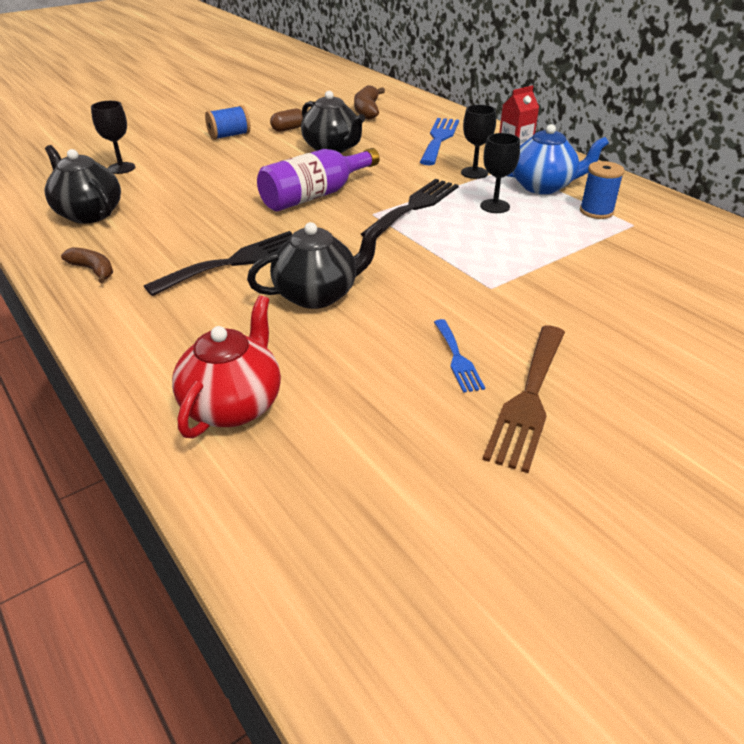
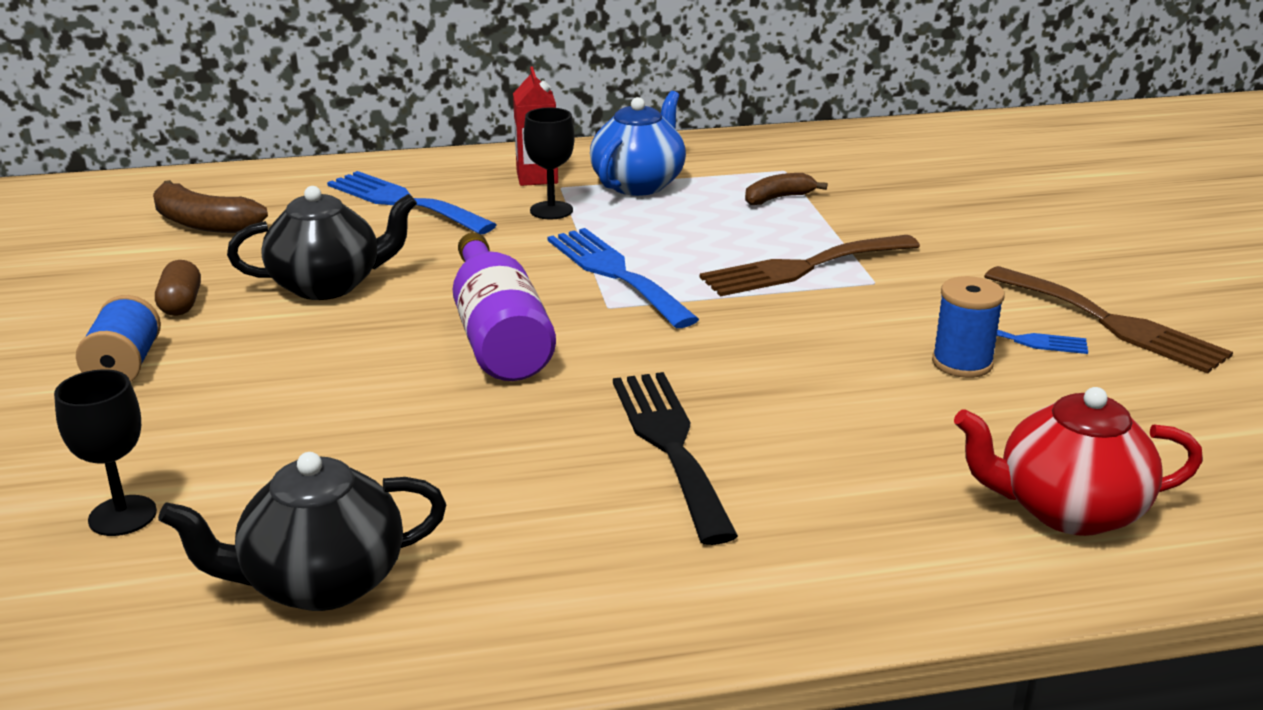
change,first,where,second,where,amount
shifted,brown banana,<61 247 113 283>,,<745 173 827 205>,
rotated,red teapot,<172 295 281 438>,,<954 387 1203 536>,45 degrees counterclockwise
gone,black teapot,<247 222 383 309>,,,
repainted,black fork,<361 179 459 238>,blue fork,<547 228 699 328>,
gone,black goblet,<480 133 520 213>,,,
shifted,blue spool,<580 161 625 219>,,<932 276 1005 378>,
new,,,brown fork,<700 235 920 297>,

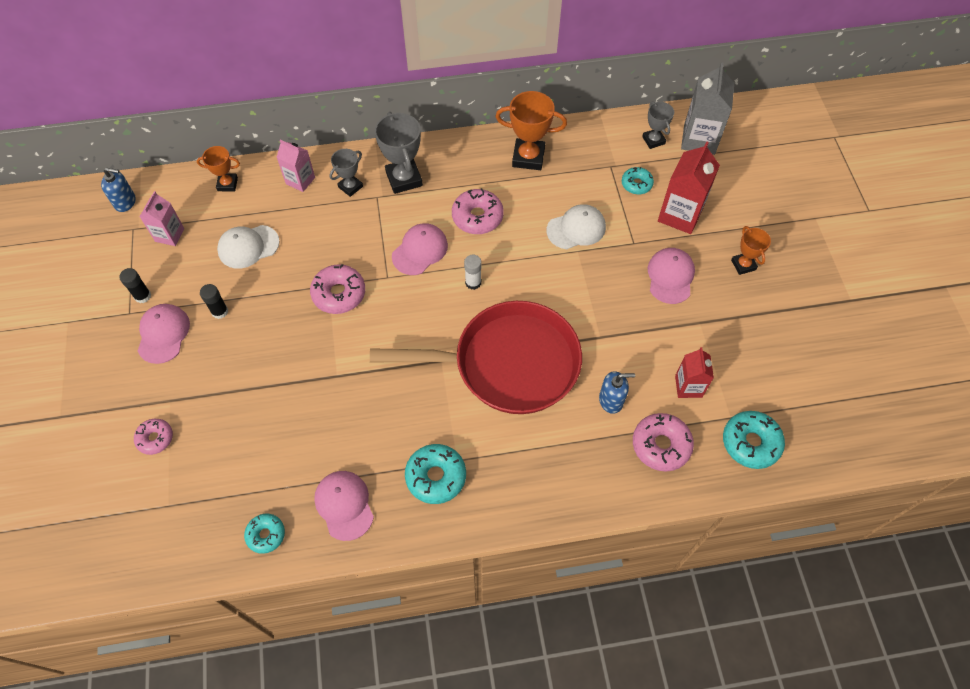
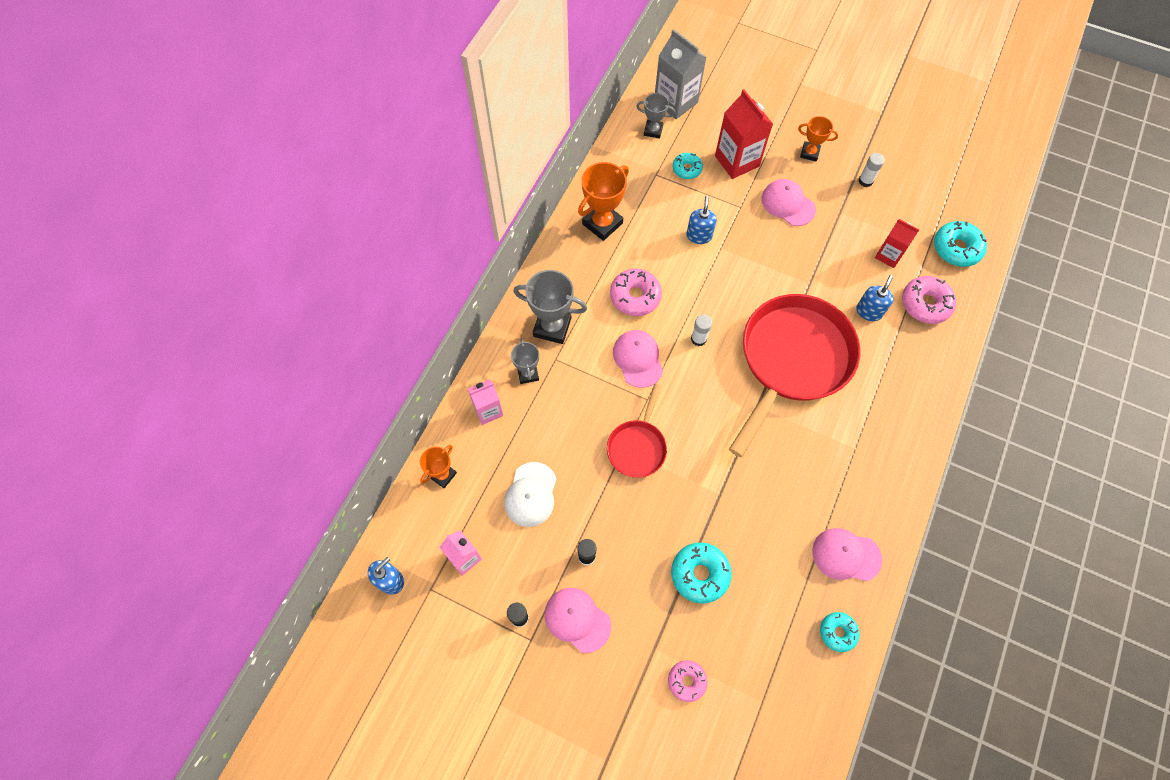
change,first,where,second,where,amount
swapped,pink donut,<310 264 365 314>,red pan,<607 384 667 478>,
shifted,turquoise donut,<405 444 466 504>,,<671 542 732 604>,
swapped,white cap,<547 204 606 249>,blue soap dispenser,<687 196 717 244>,
new,,,white glue stick,<859 153 885 187>,

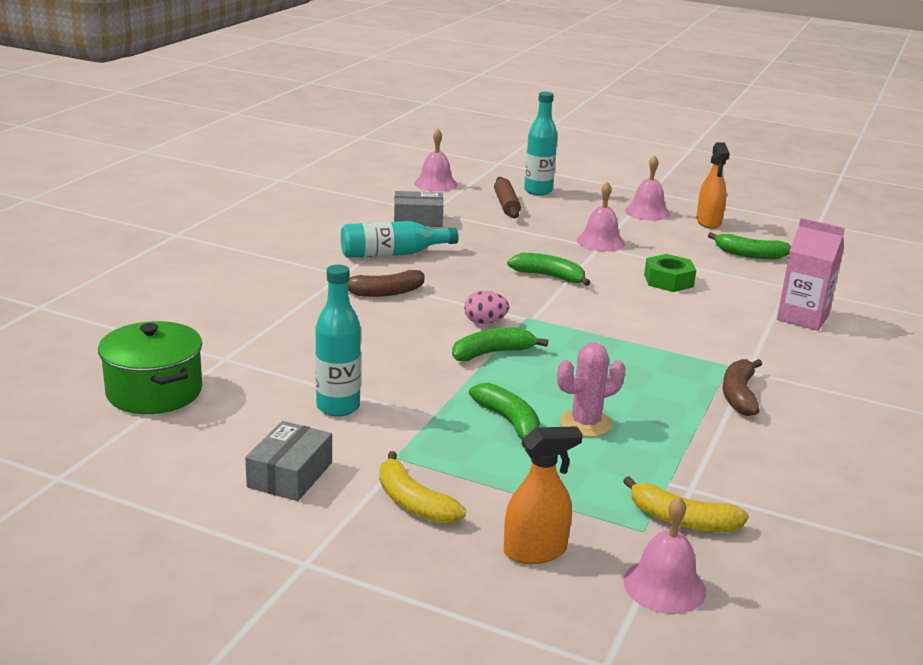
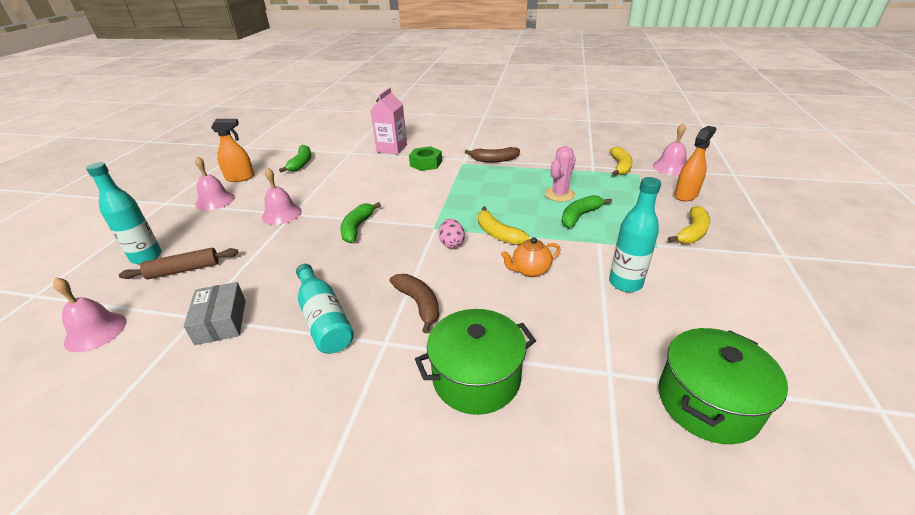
change,first,where,second,where,amount
gone,grey box,<245 421 332 501>,,,
repainted,green banana,<452 328 548 361>,yellow banana,<478 207 529 245>,
rotated,orange spray bottle,<504 426 583 564>,,<674 126 716 201>,75 degrees clockwise
rotated,pink cactus,<557 343 626 437>,,<545 146 576 202>,75 degrees clockwise
shifted,green nut,<644 254 696 292>,,<409 146 442 171>,
new,,,green pot,<415 309 536 415>,
new,,,orange teapot,<501 237 561 277>,

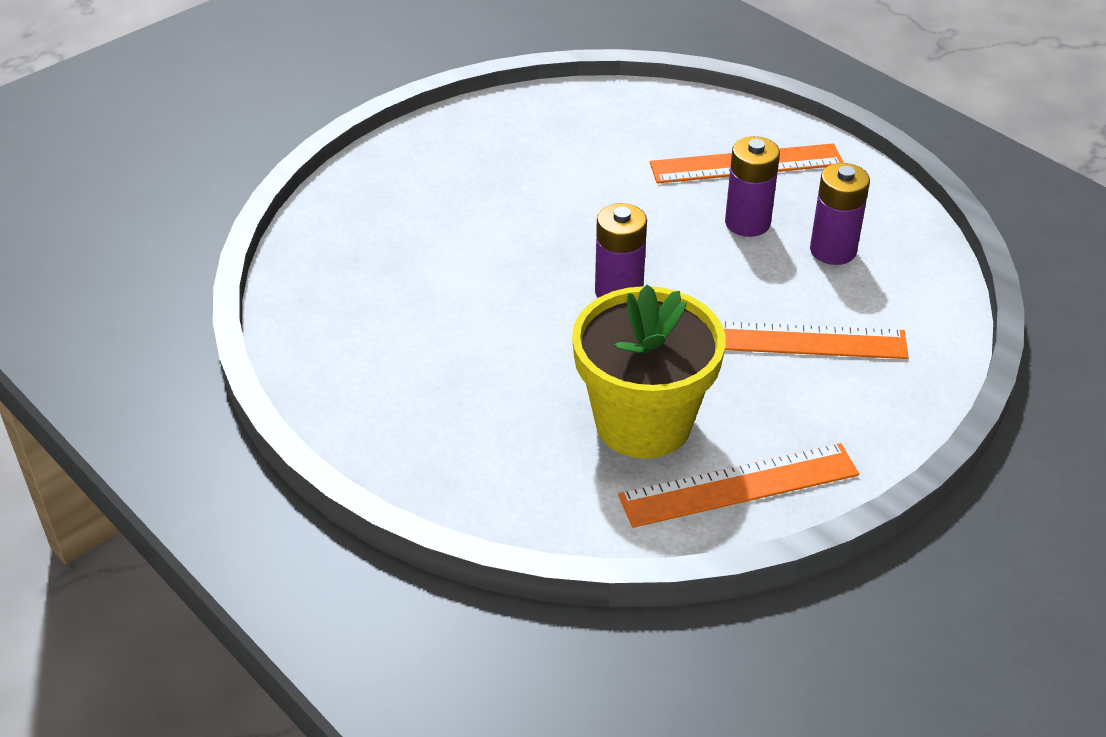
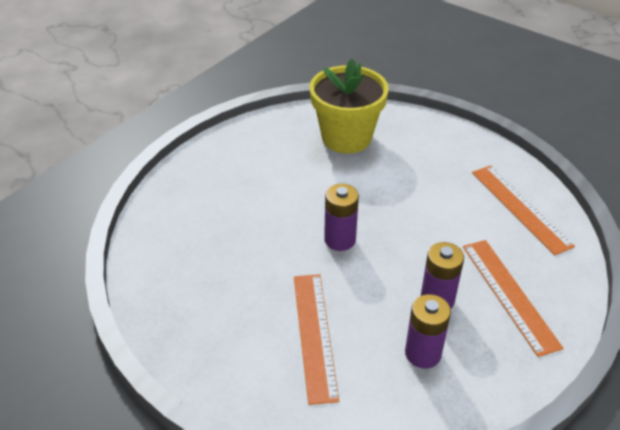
change,first,where,second,where,amount
shifted,yellow flower pot,<572 284 726 459>,,<309 58 389 154>,
shifted,orange ruler,<618 443 859 528>,,<472 165 575 255>,

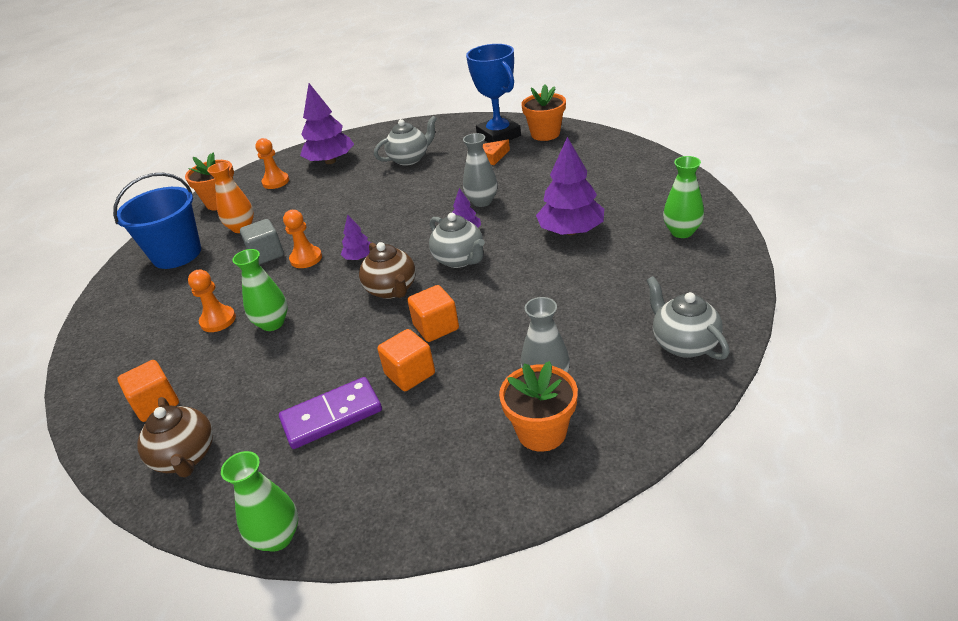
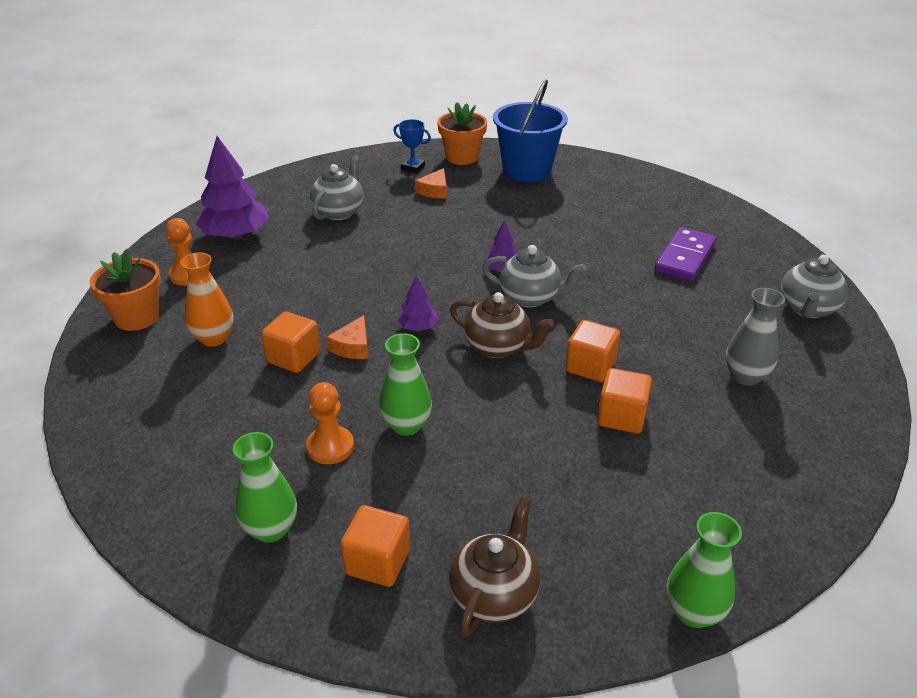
change,first,where,second,where,amount
shifted,blue bucket,<113 173 201 269>,,<493 80 568 182>,
rotated,brown teapot,<137 397 213 477>,,<449 497 540 637>,90 degrees counterclockwise
repainted,grey cube,<240 219 284 265>,orange cube,<261 311 320 373>,
shifted,purple domino,<279 377 382 449>,,<655 227 716 281>,
swapped,orange pawn,<283 210 322 268>,orange cheese,<326 315 368 359>,
gone,grey vase,<463 133 497 207>,,,
scaled,blue trophy,<466 44 521 143>,,<393 119 431 173>,x0.47
gone,orange flower pot,<499 361 578 452>,,,
gone,purple tree,<536 137 604 235>,,,
rotated,grey teapot,<647 276 730 360>,,<781 254 848 318>,90 degrees counterclockwise
shifted,green vase,<663 156 704 238>,,<233 432 297 543>,

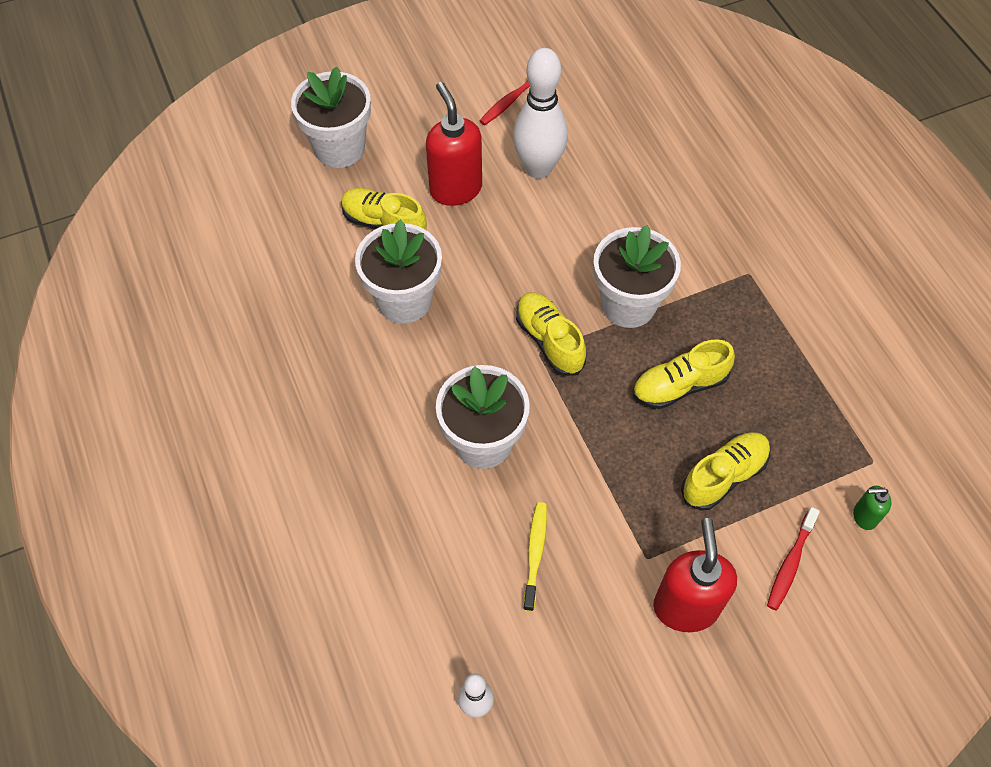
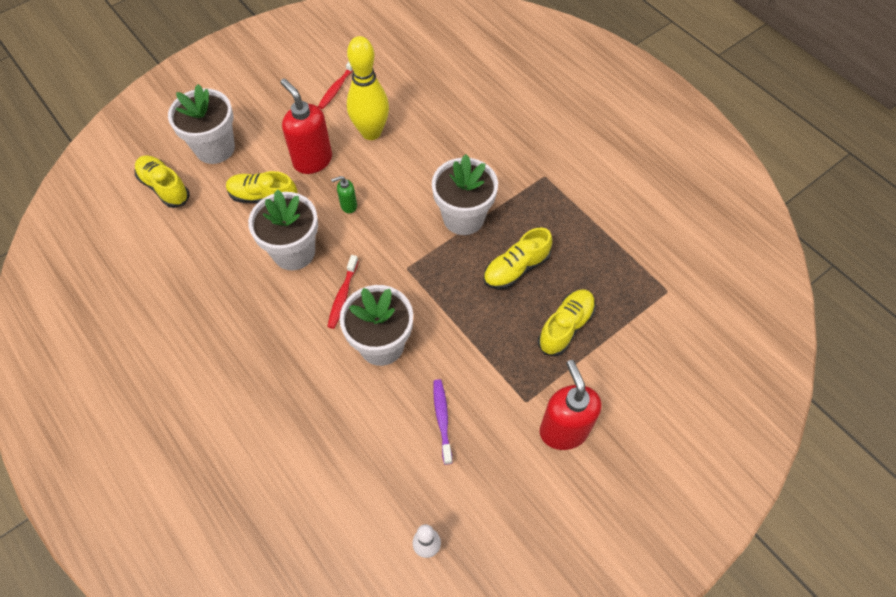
change,first,where,second,where,amount
repainted,white bowling pin,<513 48 568 179>,yellow bowling pin,<347 36 389 140>,
shifted,yellow shoe,<516 292 586 376>,,<135 155 190 208>,
repainted,yellow toothbrush,<523 502 547 611>,purple toothbrush,<433 379 452 465>,
shifted,red toothbrush,<767 507 820 610>,,<327 255 358 329>,
shifted,green soap dispenser,<853 486 892 530>,,<331 176 357 213>,

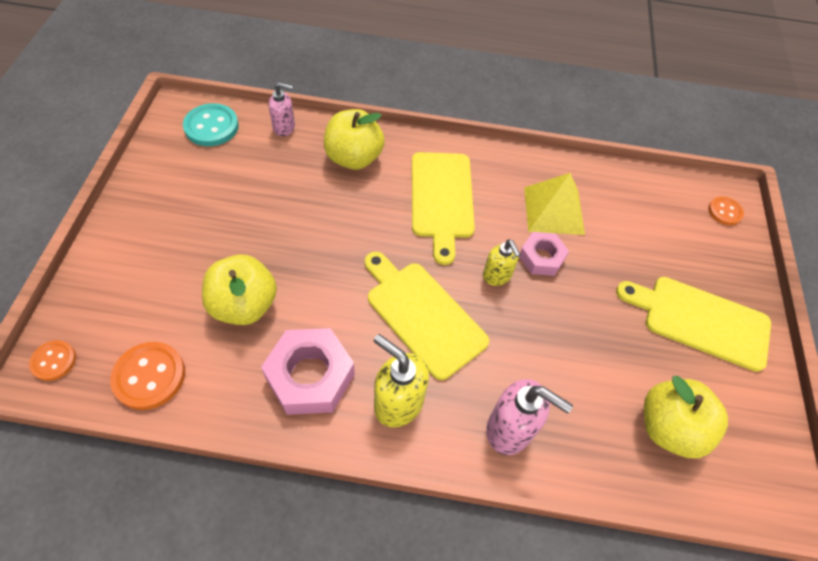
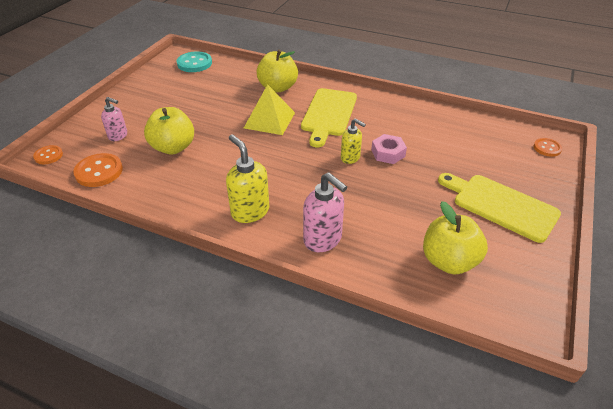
change,first,where,second,where,amount
gone,pink nut,<261 328 355 415>,,,
shifted,pink soap dispenser,<269 82 295 136>,,<101 97 127 141>,
gone,yellow cutting board,<365 252 489 380>,,,
rotated,yellow soap dispenser,<483 239 521 286>,,<341 118 366 164>,45 degrees counterclockwise
shifted,yellow pyramid,<524 173 585 235>,,<244 84 295 135>,

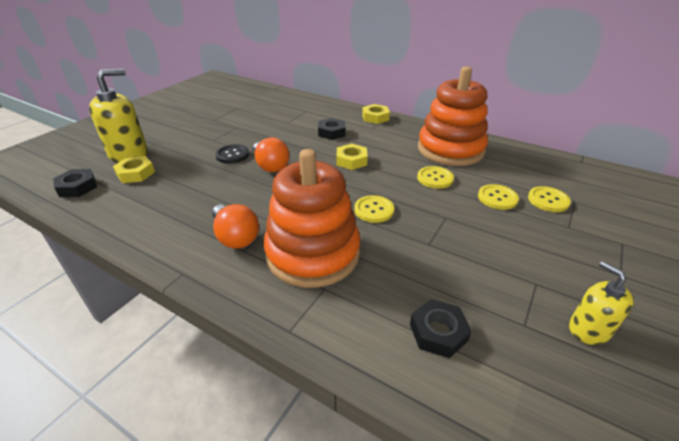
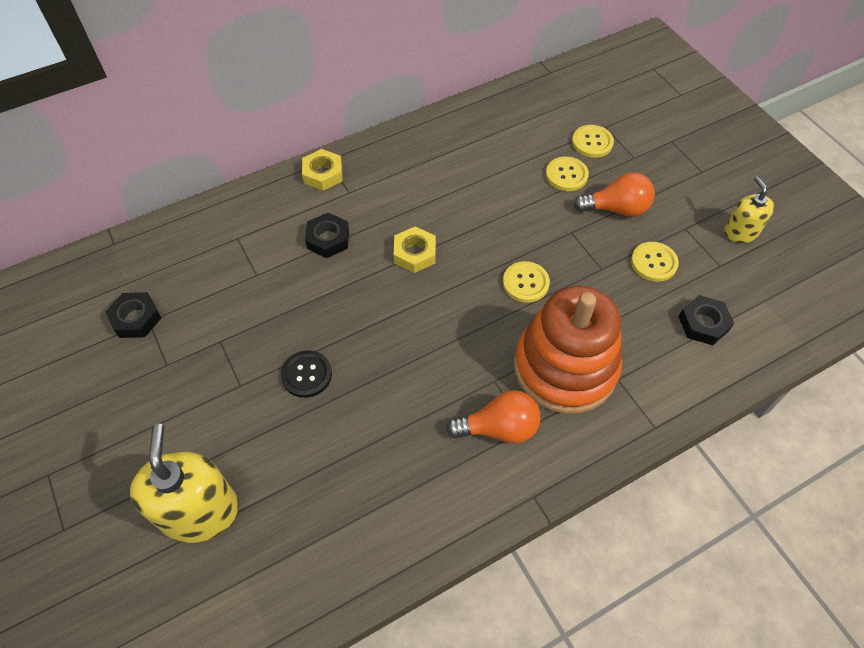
change,first,where,second,where,amount
shifted,black nut,<53 169 97 197>,,<105 292 161 338>,
gone,yellow nut,<113 156 155 183>,,,
shifted,orange light bulb,<253 137 290 172>,,<574 172 655 217>,
shifted,yellow button,<417 166 454 189>,,<631 242 679 282>,
gone,orange stacking toy,<418 66 488 166>,,,
rotated,yellow soap dispenser,<569 261 634 345>,,<724 177 774 243>,75 degrees clockwise

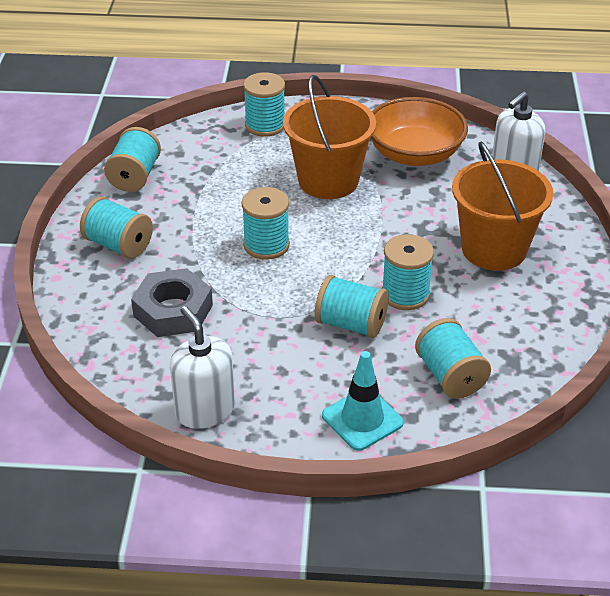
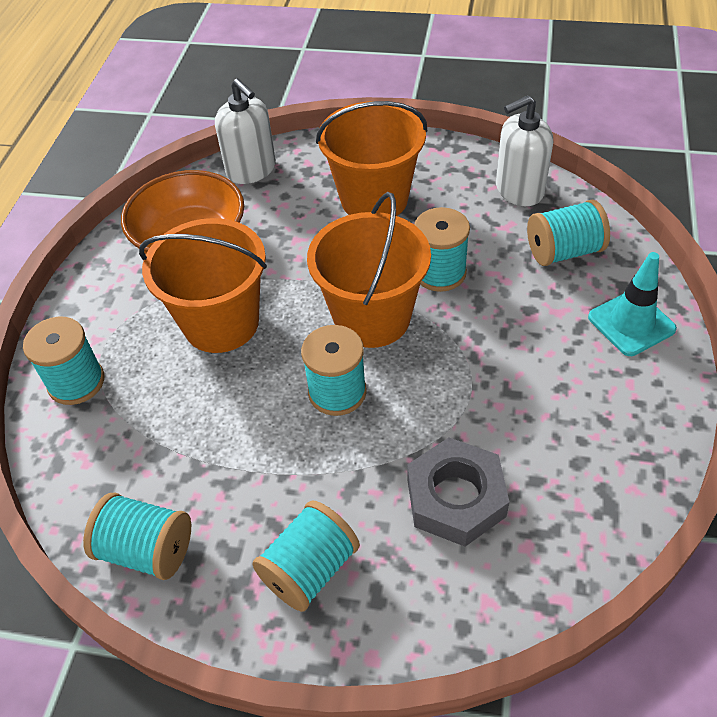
change,first,where,second,where,amount
shifted,white soap dispenser,<170 306 235 429>,,<496 95 553 206>,
gone,turquoise spool,<315 275 389 338>,,,
new,,,orange bucket,<307 192 431 348>,

